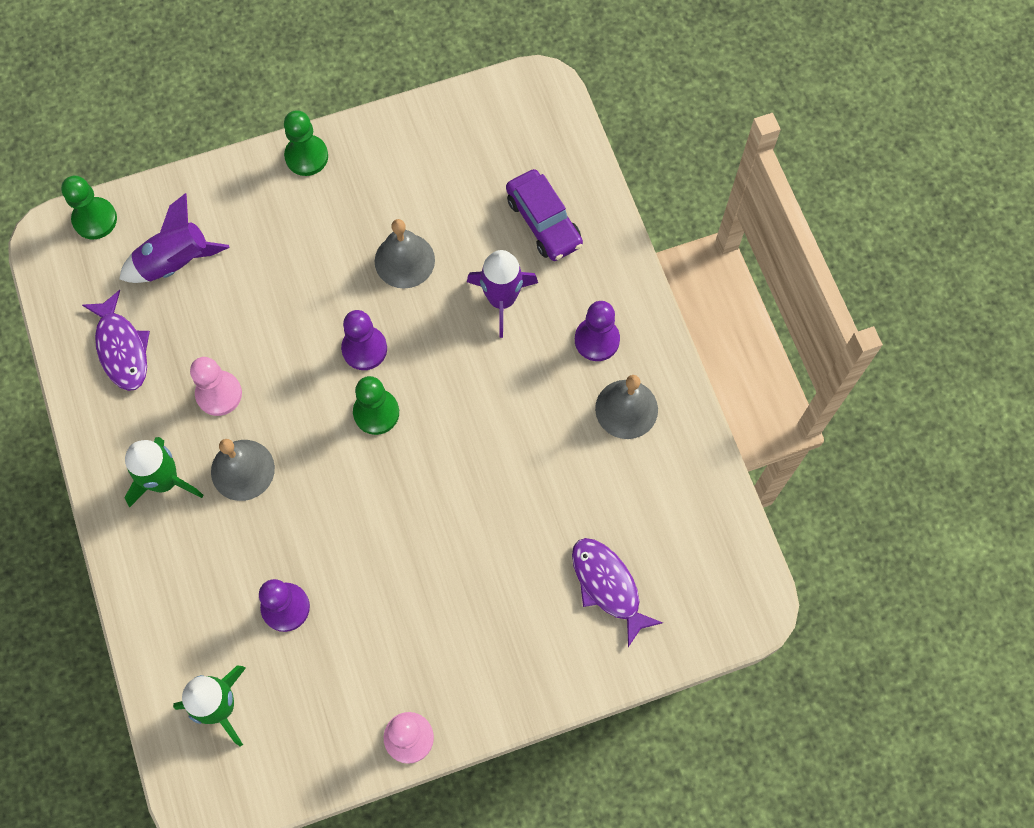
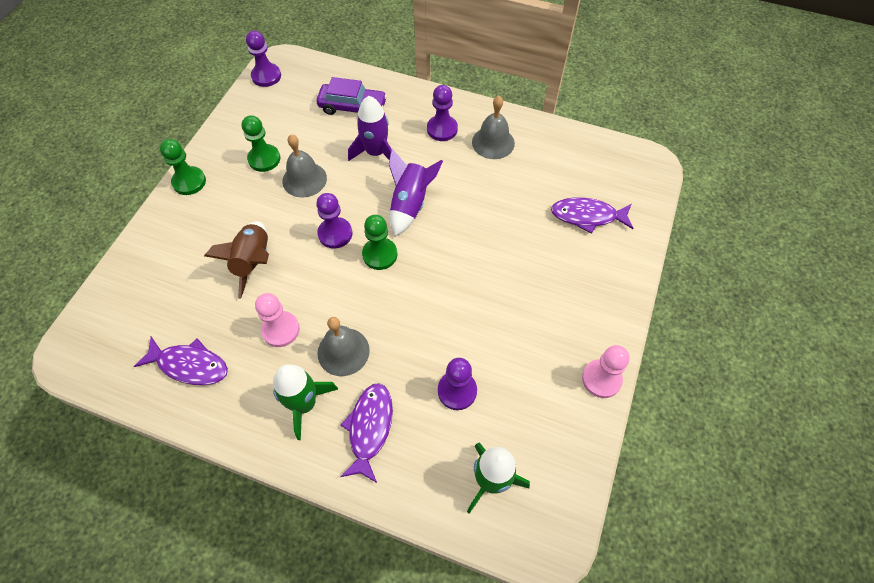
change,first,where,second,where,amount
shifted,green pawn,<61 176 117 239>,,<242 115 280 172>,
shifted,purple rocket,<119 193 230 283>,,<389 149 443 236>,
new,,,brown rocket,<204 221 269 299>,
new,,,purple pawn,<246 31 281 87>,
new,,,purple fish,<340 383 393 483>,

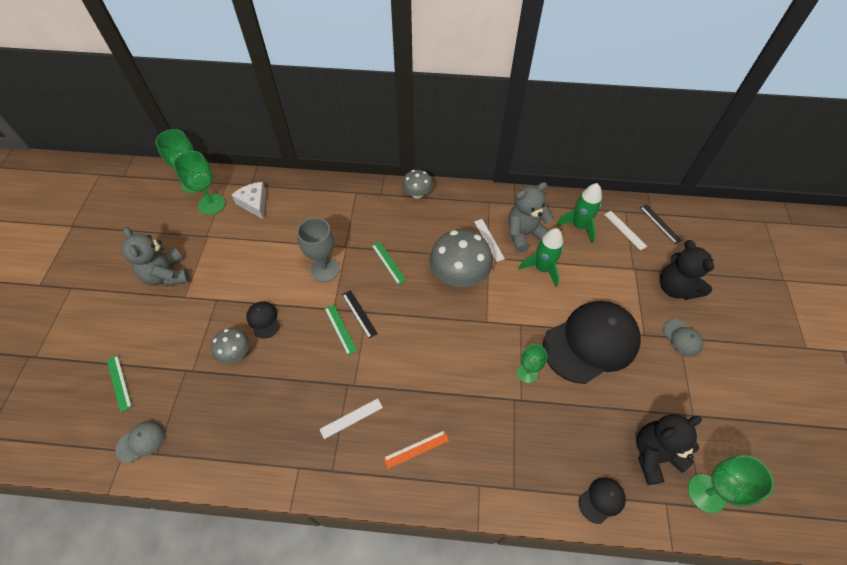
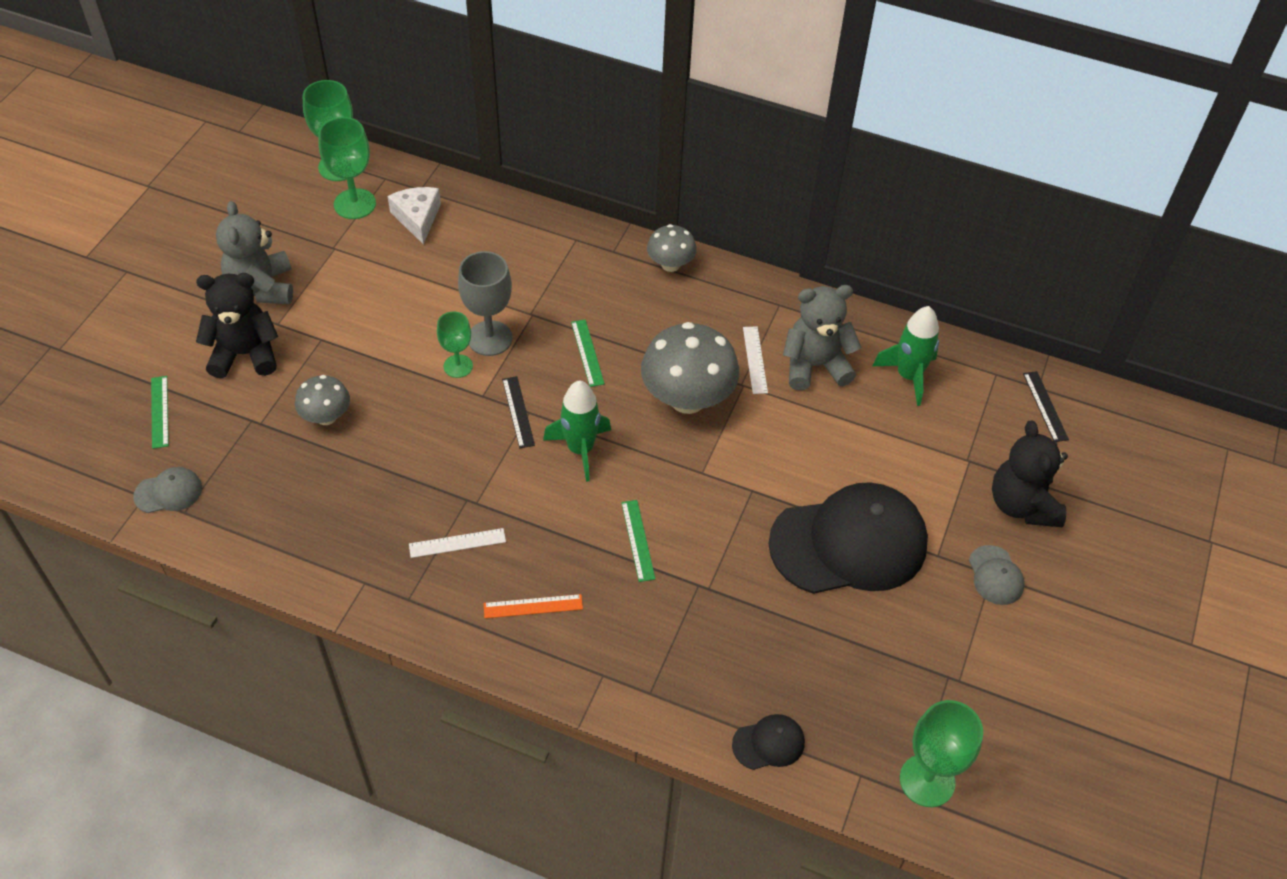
change,first,where,second,where,amount
gone,black cap,<246 301 280 339>,,,
shifted,green ruler,<324 304 357 355>,,<621 500 655 582>,
shifted,green goblet,<517 344 547 383>,,<437 312 473 378>,
shifted,green rocket,<519 228 563 287>,,<543 381 611 482>,
gone,white ruler,<604 211 647 251>,,,
shifted,black teddy bear,<636 414 702 485>,,<196 273 278 378>,

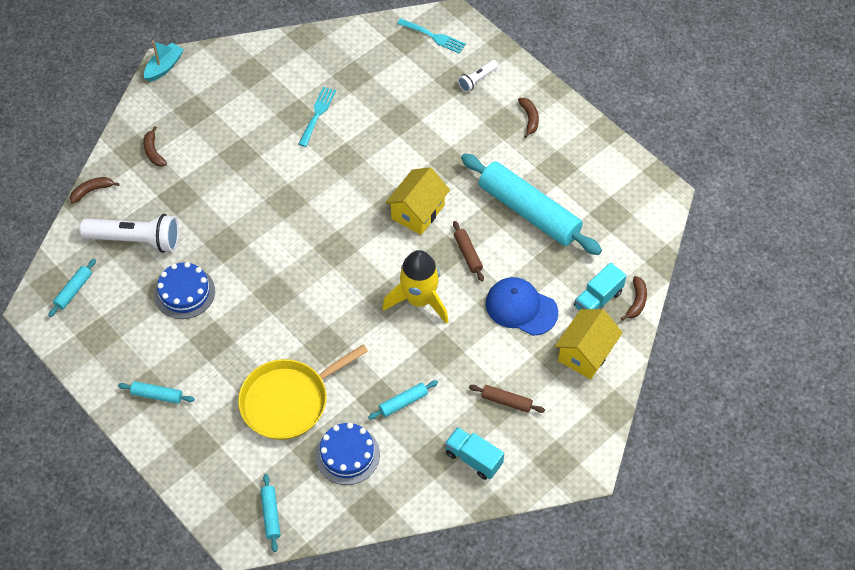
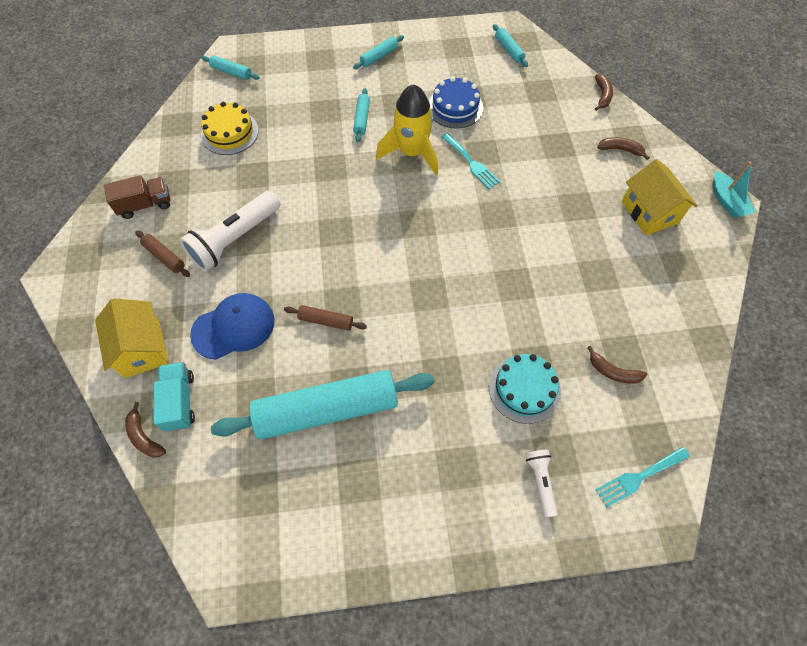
change,first,where,second,where,amount
shifted,white flashlight,<79 214 179 253>,,<180 191 280 272>,
gone,yellow pan,<238 344 368 440>,,,
shifted,turquoise fork,<299 87 336 147>,,<442 133 501 189>,
repainted,blue cake,<315 423 380 485>,yellow cake,<201 102 259 155>,
shifted,turquoise rolling pin,<368 380 438 419>,,<353 88 370 142>,
shifted,yellow rocket,<382 250 449 324>,,<376 84 438 175>,
shifted,yellow house,<385 167 450 235>,,<622 159 697 235>,
repainted,turquoise truck,<445 427 504 480>,brown truck,<104 175 170 219>,
rotated,brown rolling pin,<469 385 545 413>,,<135 230 190 277>,75 degrees clockwise
shifted,brown banana,<518 98 539 138>,,<587 346 647 384>,
new,,,turquoise cake,<489 354 561 424>,

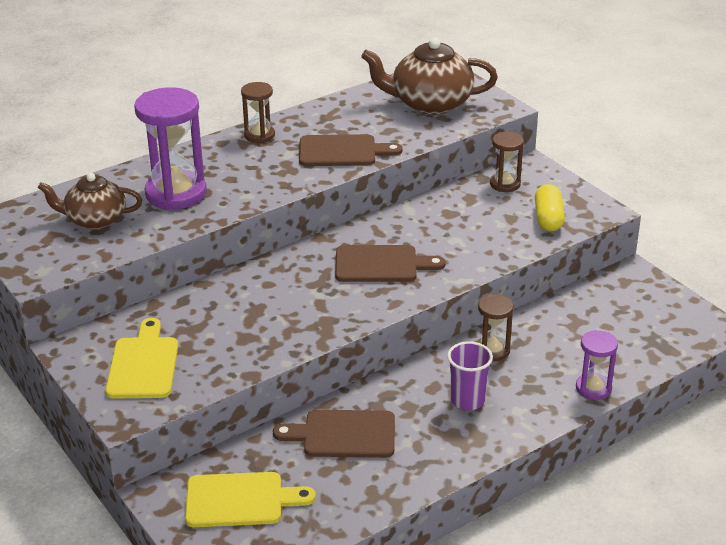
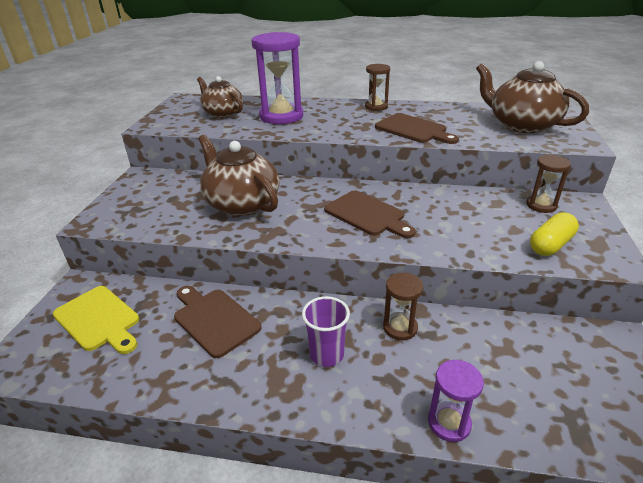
change,first,where,second,where,amount
gone,yellow cutting board,<105 318 178 399>,,,
new,,,brown teapot,<198 135 280 216>,

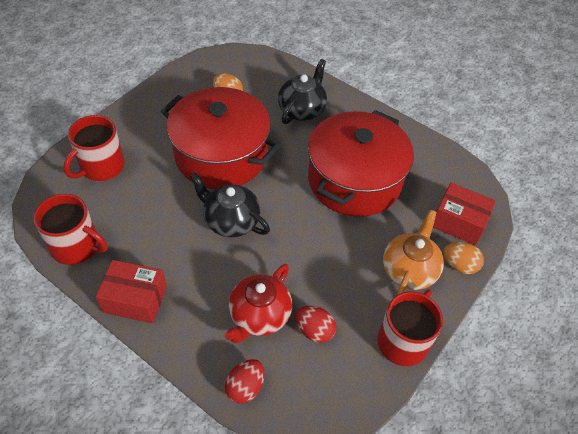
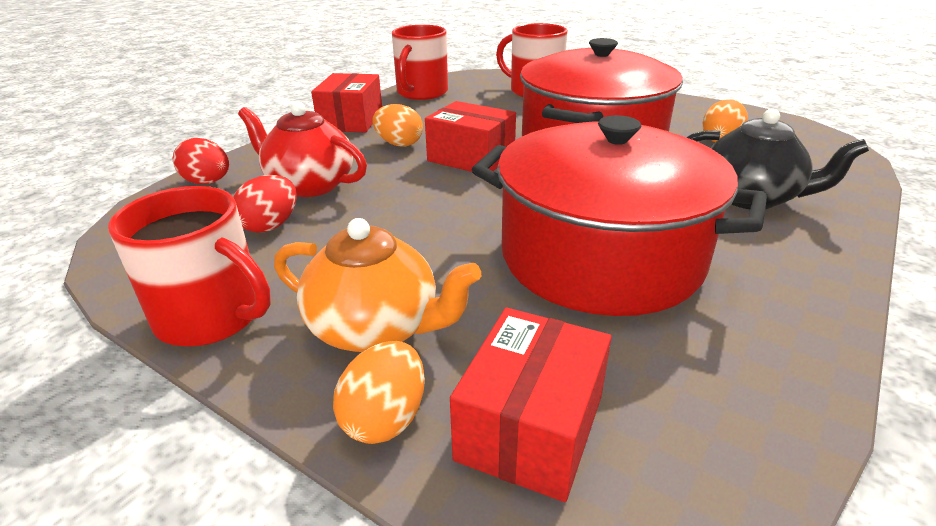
change,first,where,second,where,amount
swapped,black teapot,<190 172 270 237>,red box,<425 101 516 172>,
new,,,orange egg,<372 104 423 147>,

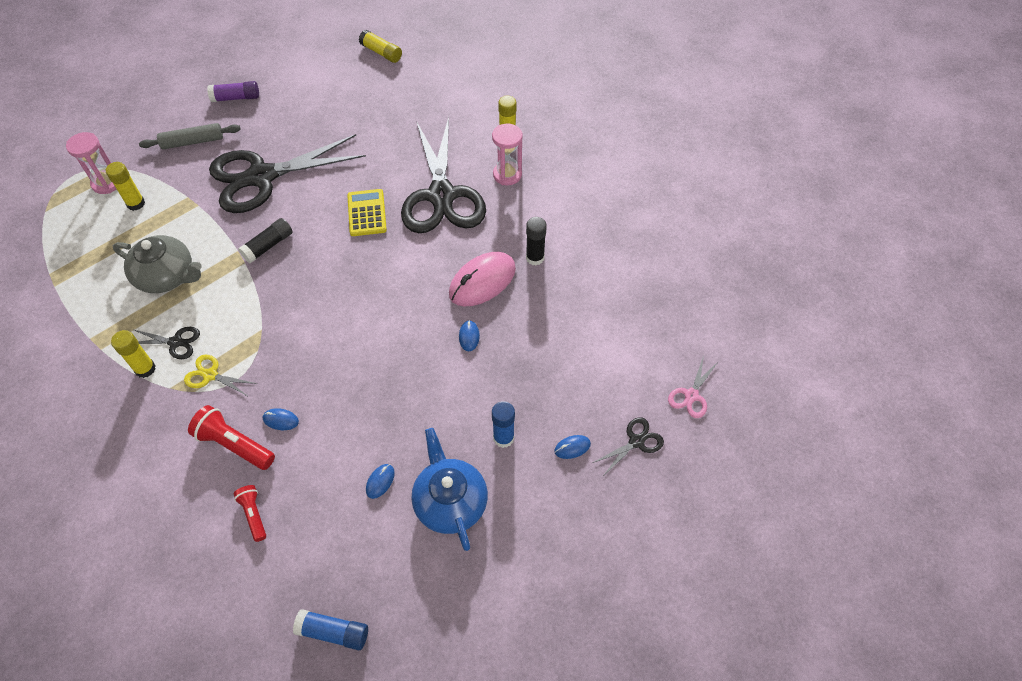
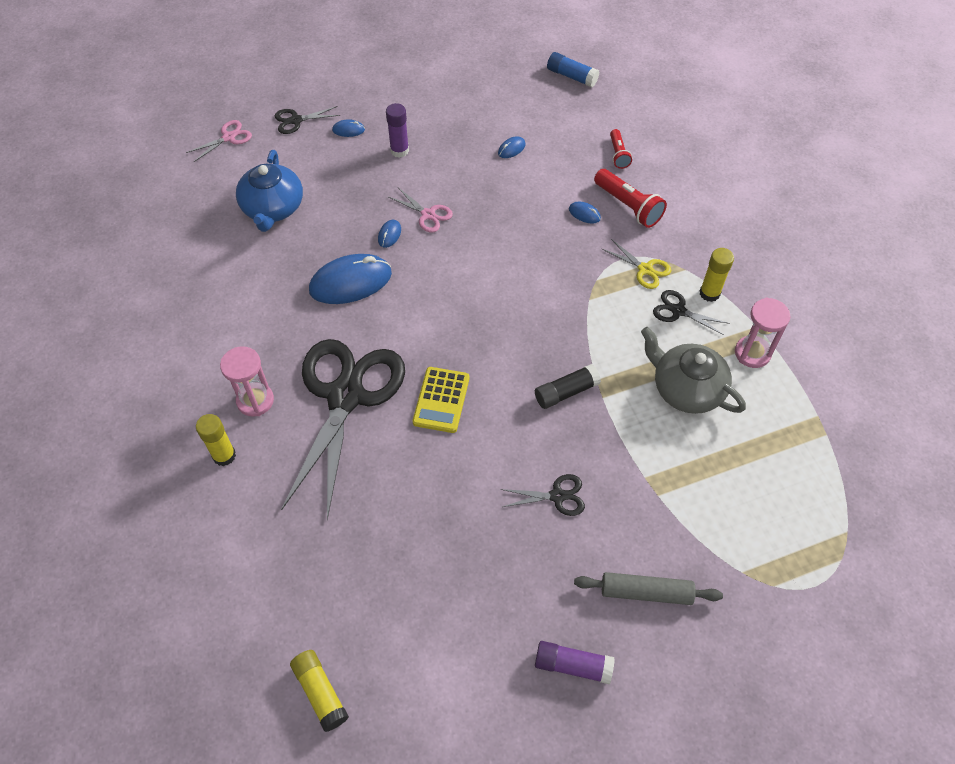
change,first,where,second,where,amount
shifted,pink hourglass,<66 132 116 194>,,<735 298 790 368>,
gone,yellow glue stick,<106 162 145 211>,,,
scaled,black scissors,<209 134 366 213>,,<500 474 585 516>,x0.40
shifted,blue teapot,<411 428 488 551>,,<236 150 303 232>,
repainted,pink mouse,<449 252 516 306>,blue mouse,<309 254 392 304>,
repainted,blue glue stick,<492 401 515 448>,purple glue stick,<386 103 409 157>,
gone,black glue stick,<526 217 547 266>,,,
new,,,pink scissors,<389 188 453 232>,

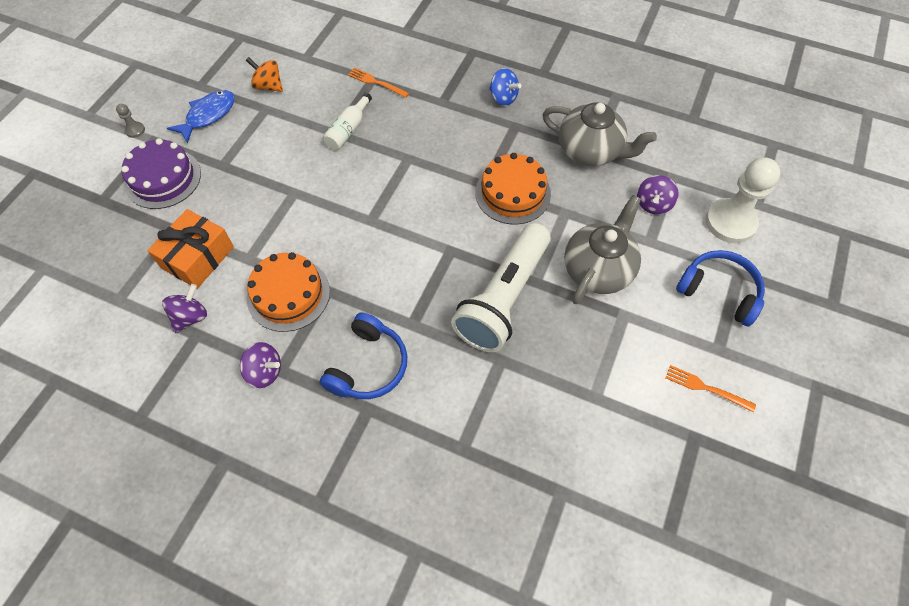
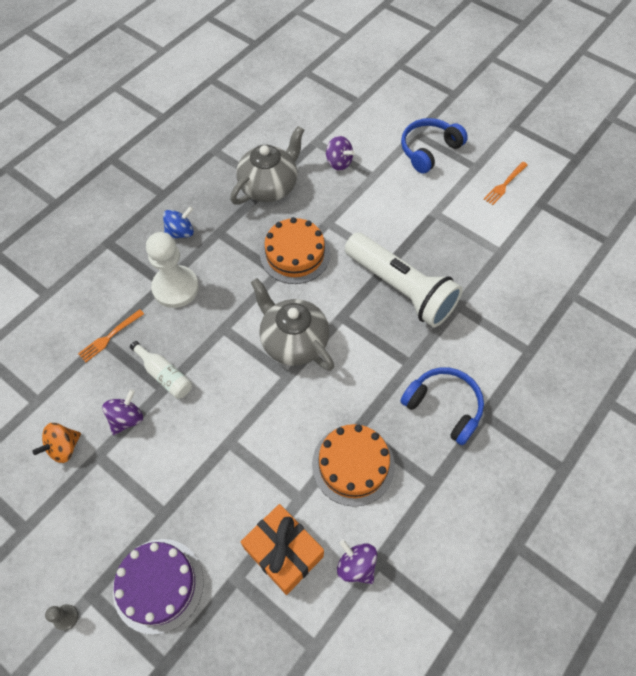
change,first,where,second,where,amount
gone,blue fish,<167 90 235 144>,,,
shifted,purple spinning top,<240 342 281 388>,,<102 389 143 435>,
shifted,grey teapot,<564 195 641 304>,,<251 278 334 371>,
shifted,white pawn,<705 158 781 243>,,<146 232 199 308>,

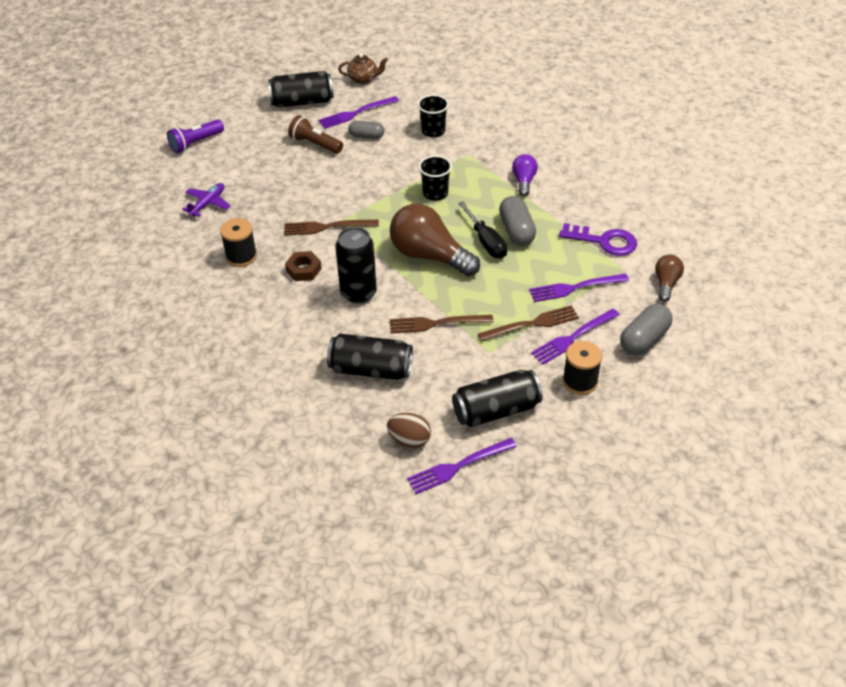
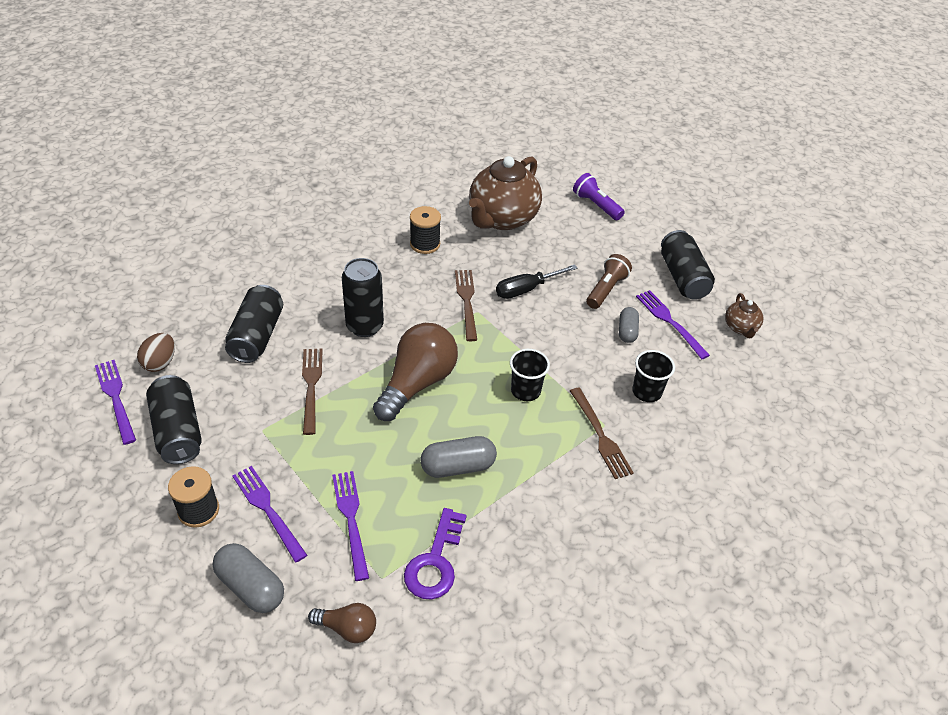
change,first,where,second,where,amount
swapped,purple plane,<182 183 231 217>,brown teapot,<469 156 542 230>,
gone,brown nut,<285 251 322 281>,,,
shifted,black screwdriver,<458 201 507 259>,,<496 264 577 299>,
shifted,brown fork,<478 305 579 341>,,<570 388 634 479>,
gone,purple light bulb,<512 154 538 196>,,,

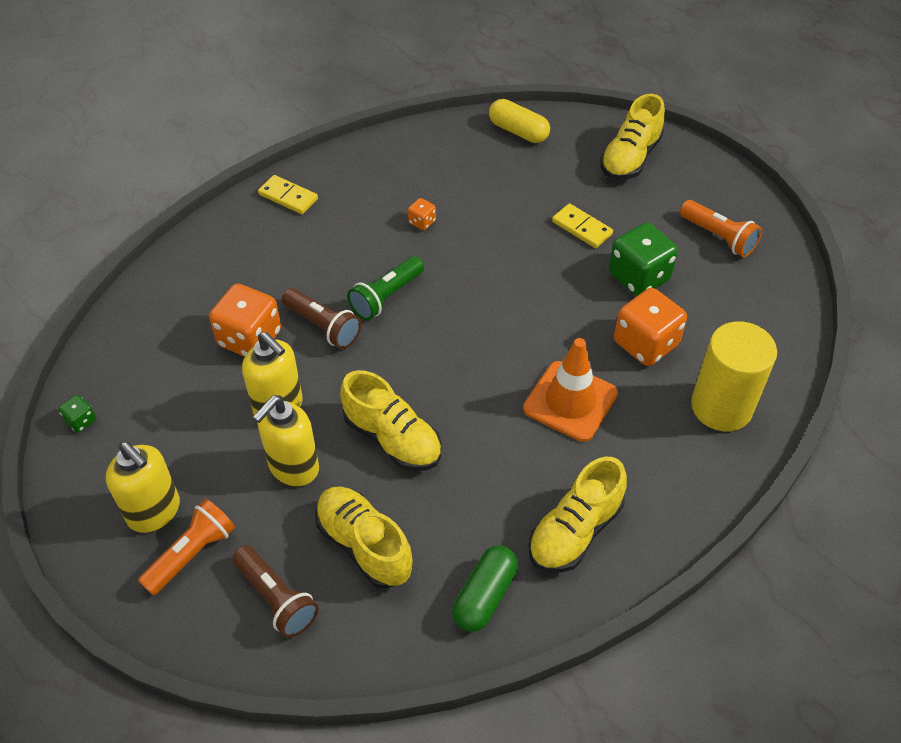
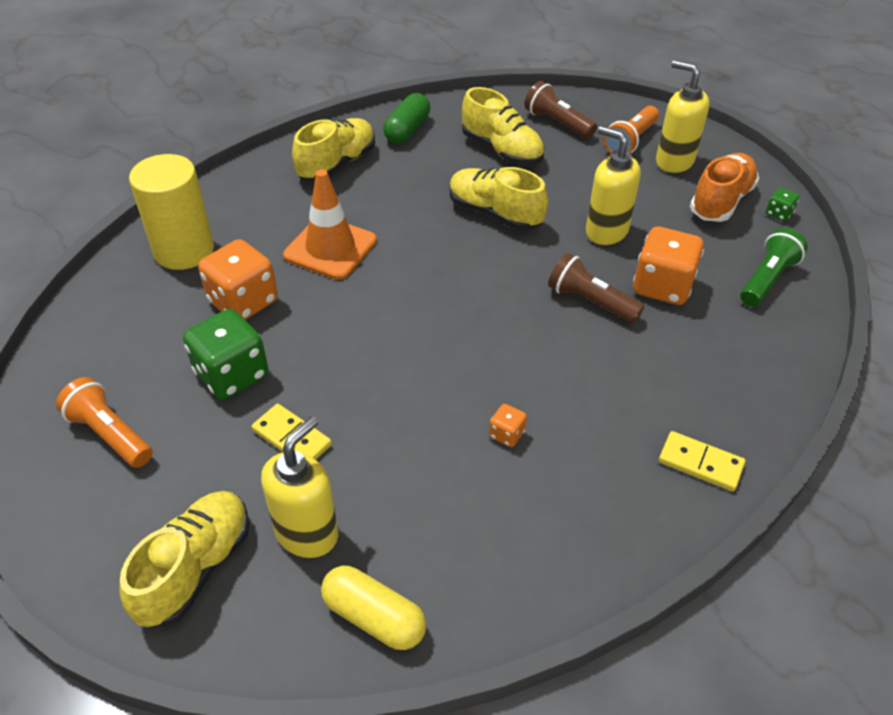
change,first,where,second,where,amount
shifted,yellow soap dispenser,<253 395 319 486>,,<261 416 338 558>,
shifted,green flashlight,<347 256 424 320>,,<740 228 807 307>,
new,,,orange shoe,<690 153 759 222>,

